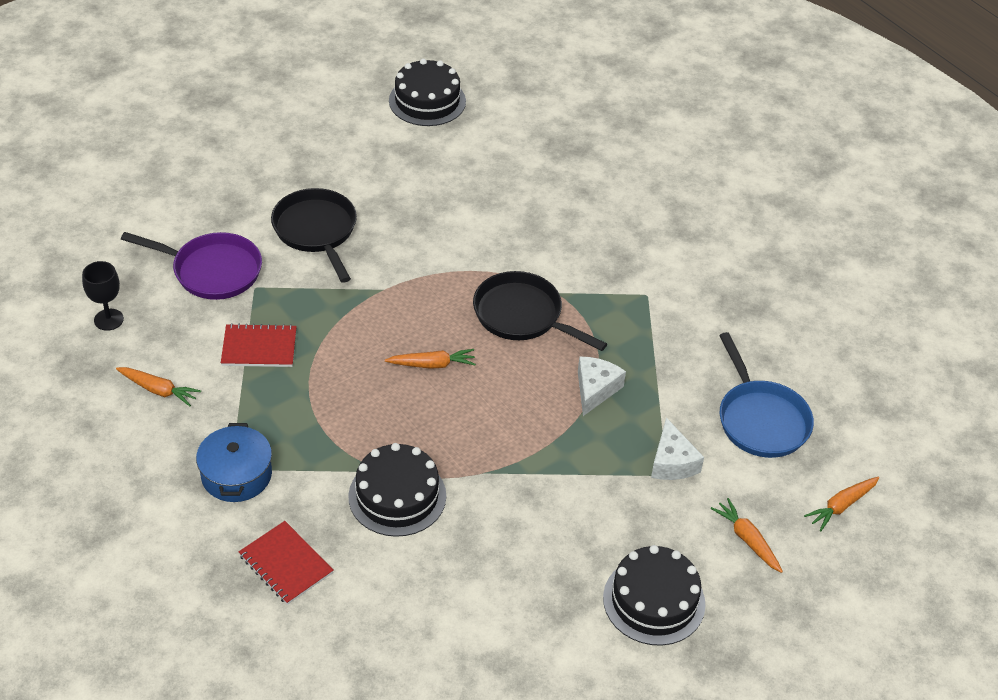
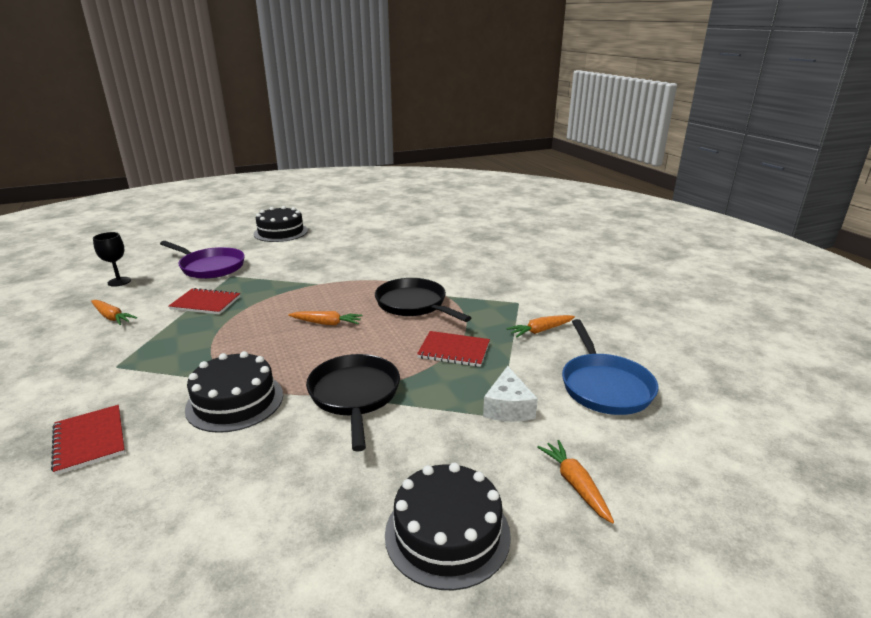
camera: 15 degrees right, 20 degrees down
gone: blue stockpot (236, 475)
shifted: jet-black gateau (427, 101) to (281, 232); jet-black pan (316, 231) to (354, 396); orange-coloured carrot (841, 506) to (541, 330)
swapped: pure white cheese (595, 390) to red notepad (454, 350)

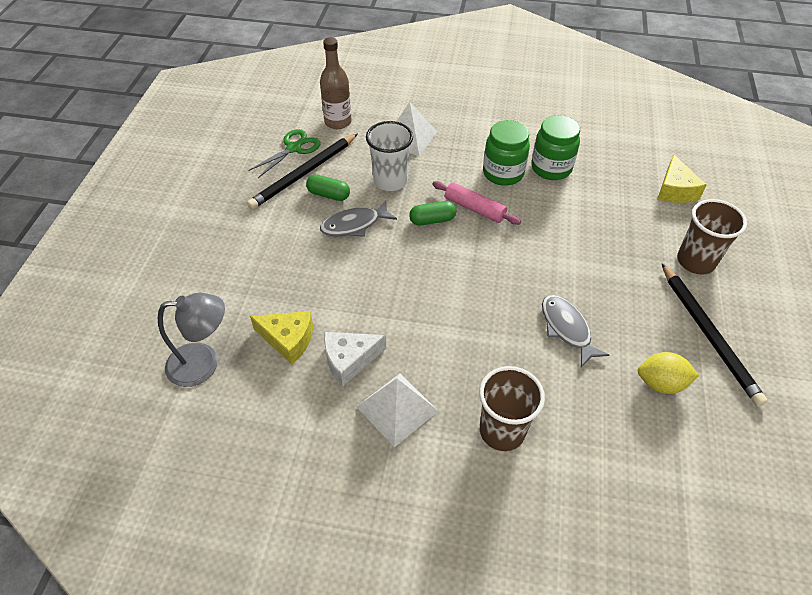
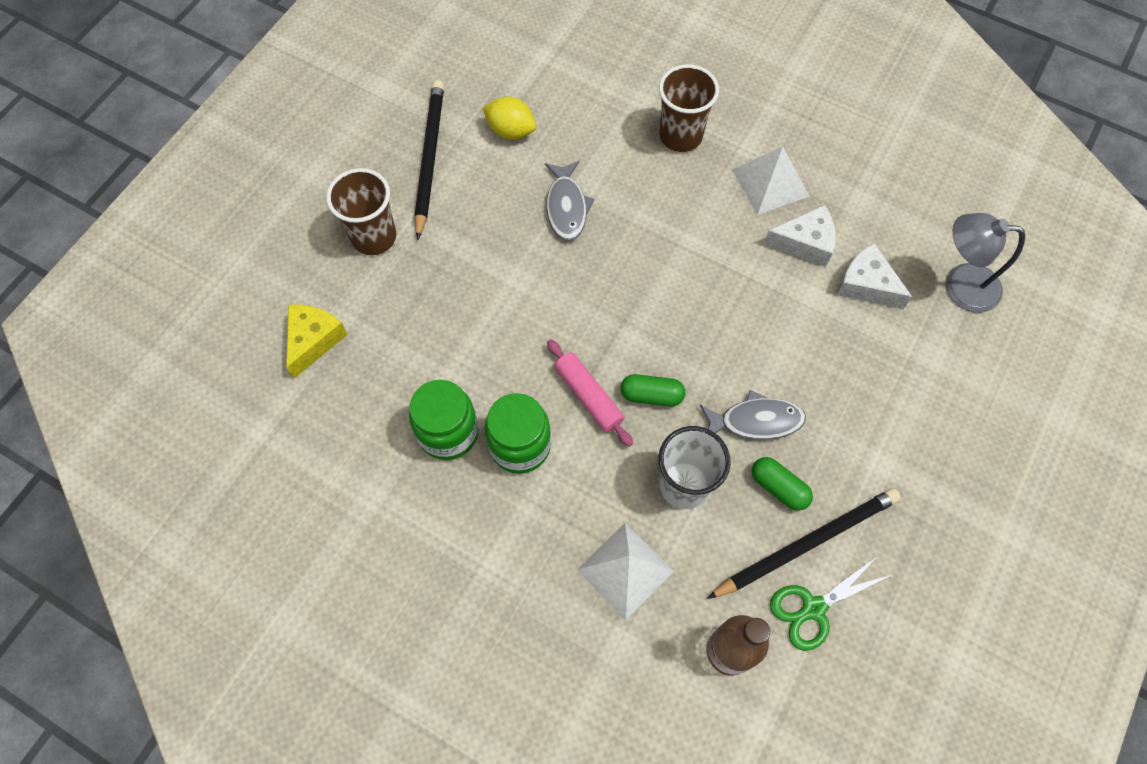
camera: 160 degrees left, 15 degrees up
repainted: golden cheese (288, 339) to pure white cheese (866, 285)

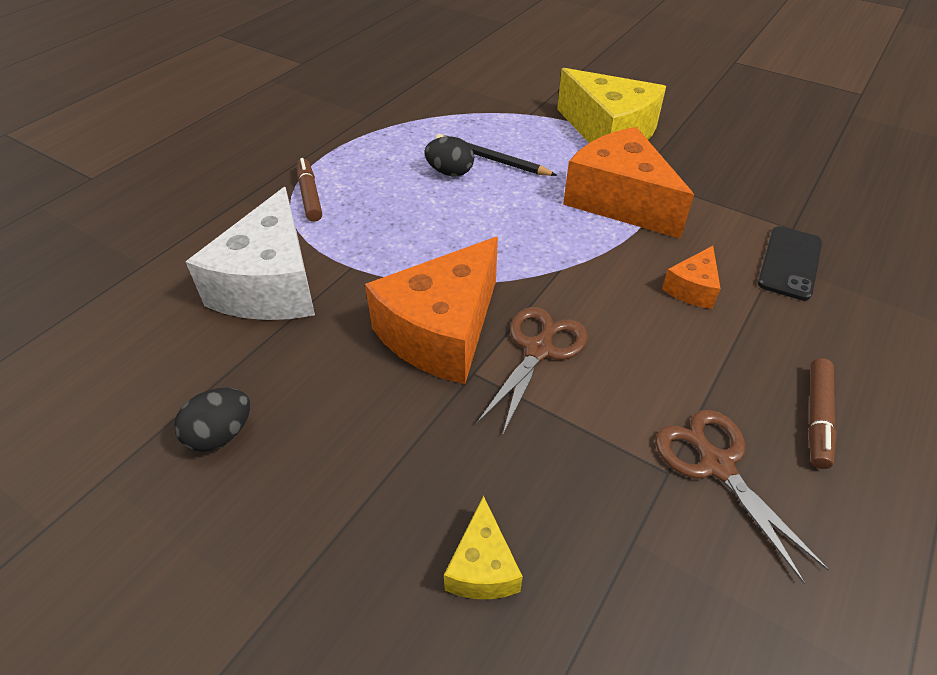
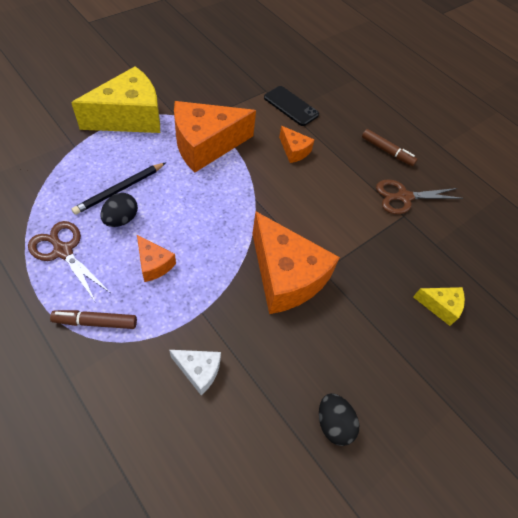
camera: 80 degrees left, 10 degrees up
new: orange-coloured cheese (154, 264)
shifted: brown scissors (538, 350) to (63, 251)
scaled: pure white cheese (271, 285) = (199, 370) x0.47

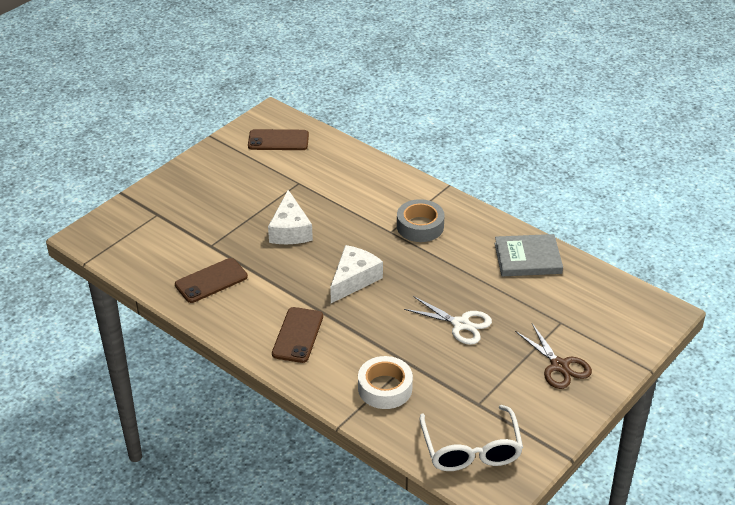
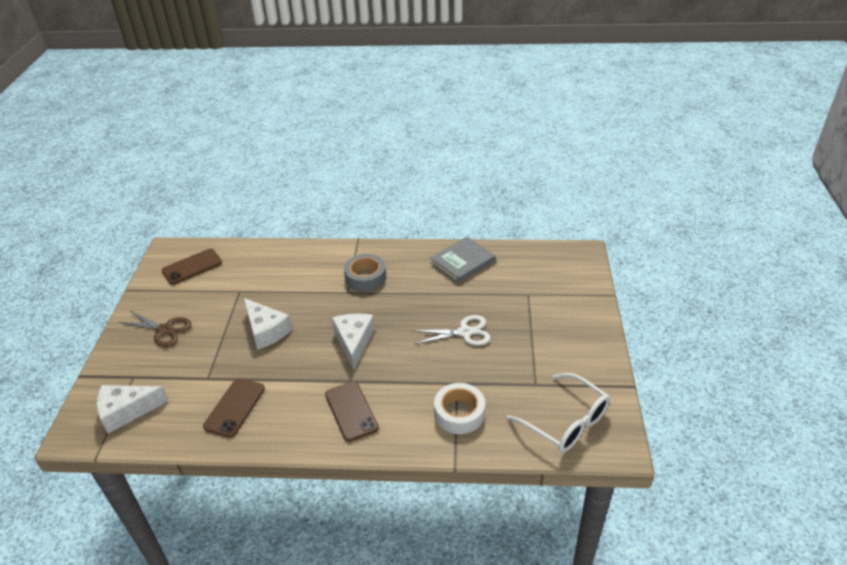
camera: 35 degrees left, 0 degrees up
new: pure white cheese (127, 411)
shifted: brown scissors (559, 366) to (164, 330)

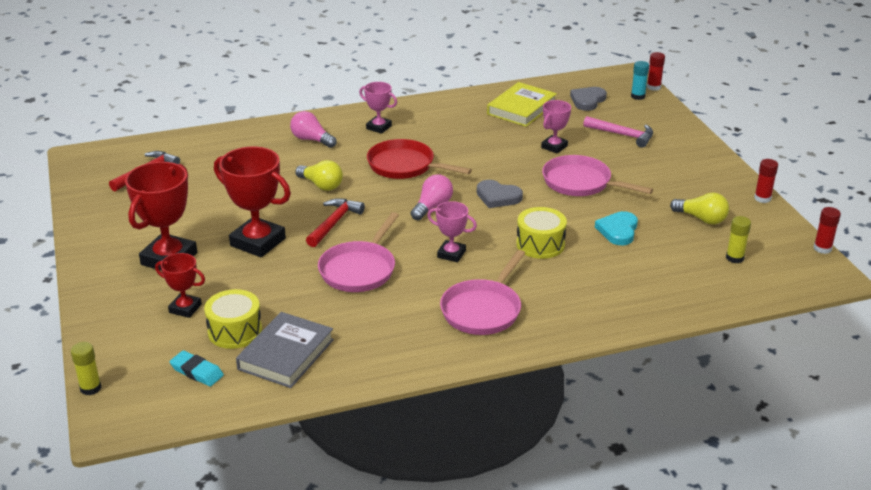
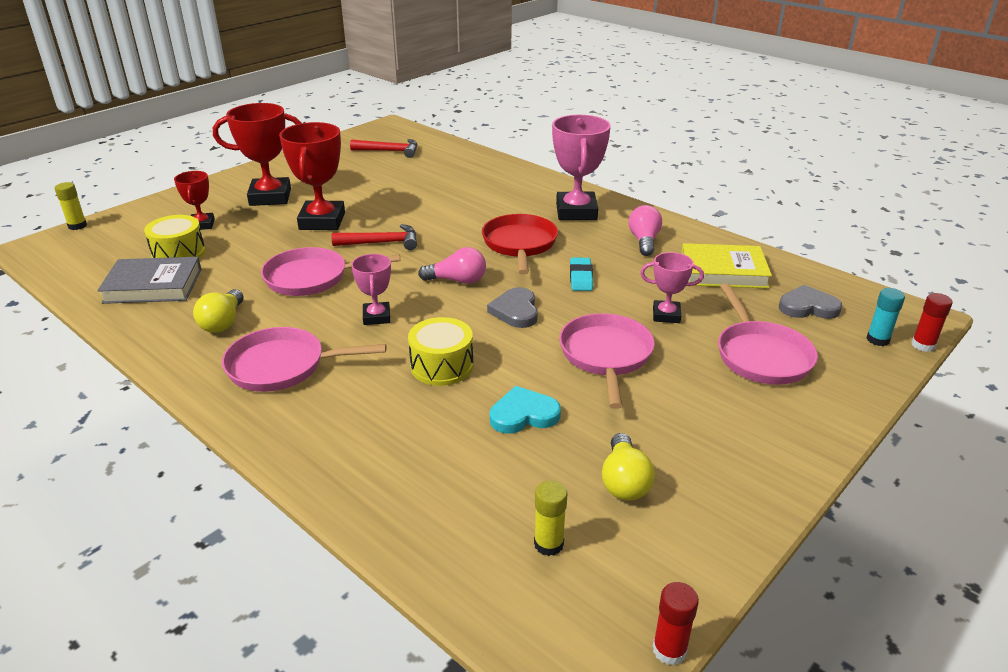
camera: 60 degrees right, 0 degrees up
gone: red glue stick (762, 198)
shifted: rose-pink light bulb (311, 140) to (644, 241); golden light bulb (321, 185) to (223, 322); teal pencil eraser (197, 372) to (580, 277)
swapped: rose-pink claw hammer (623, 135) to rose-pink pan (761, 355)
scaled: rose-pink award cup (379, 127) = (576, 211) x1.81

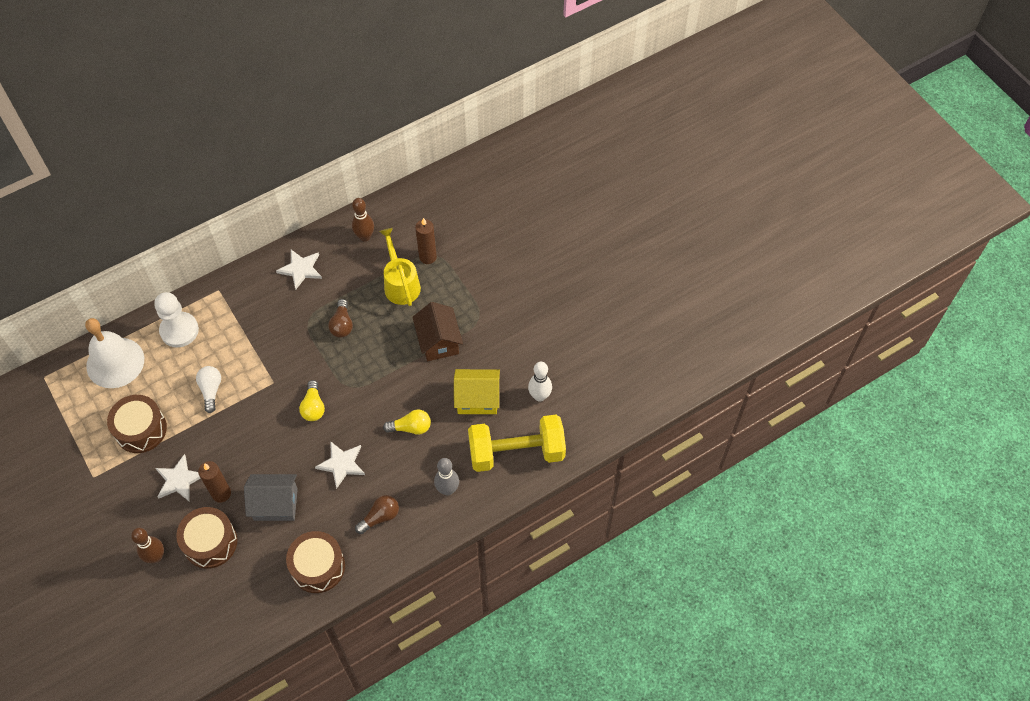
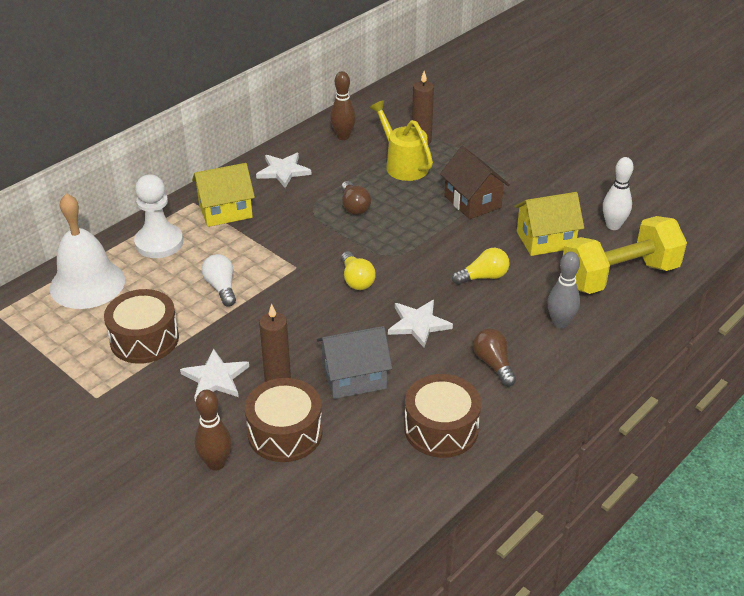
camera: 15 degrees left, 20 degrees down
new: golden toy house (225, 211)
rotated: brown light bulb (380, 517) = (493, 364) 60 degrees counterclockwise

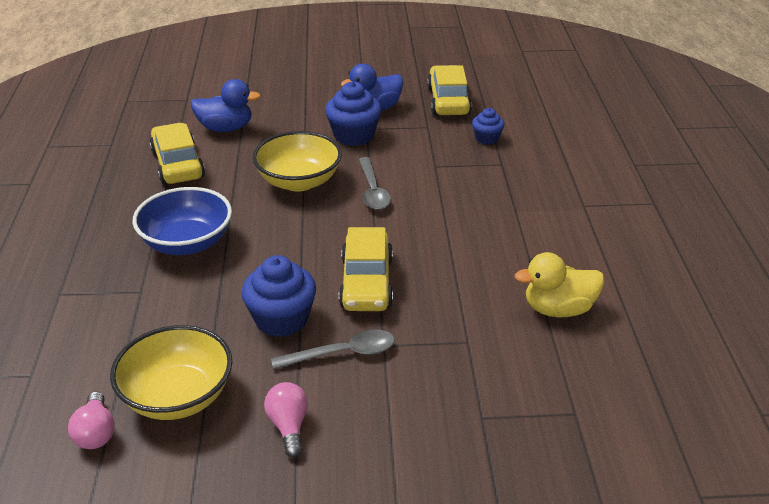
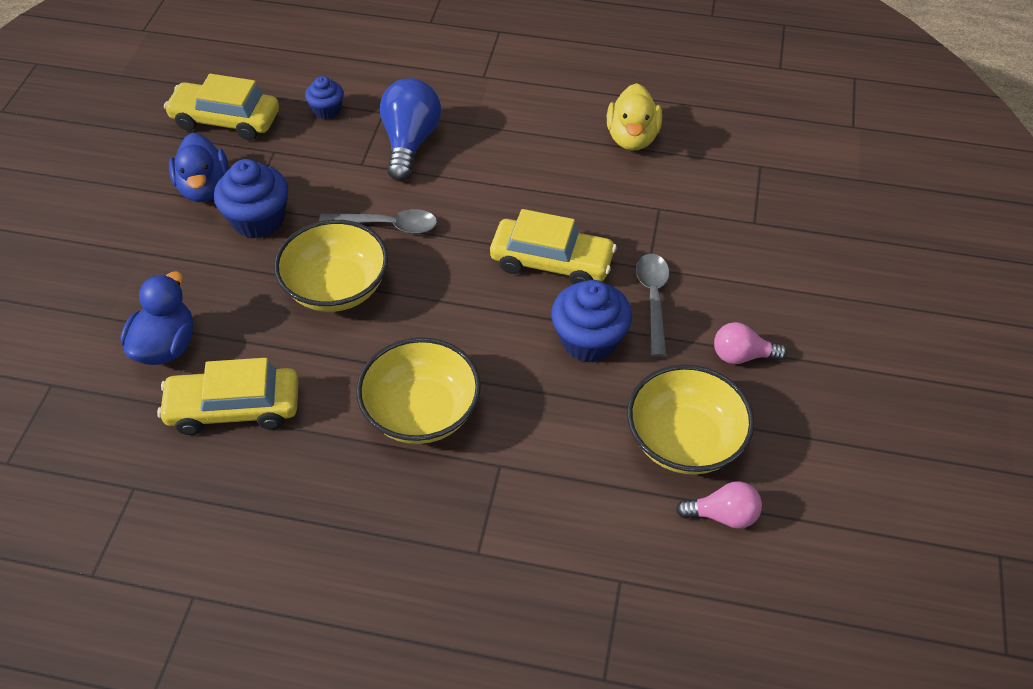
camera: 75 degrees left, 15 degrees up
new: blue light bulb (410, 142)
repainted: blue bowl (187, 243) to golden bowl (421, 412)

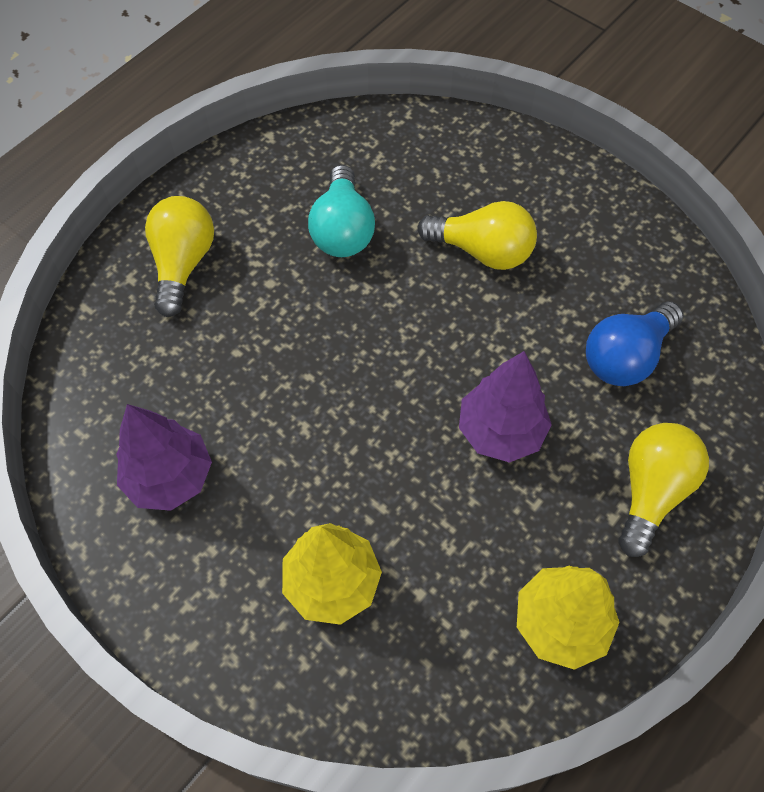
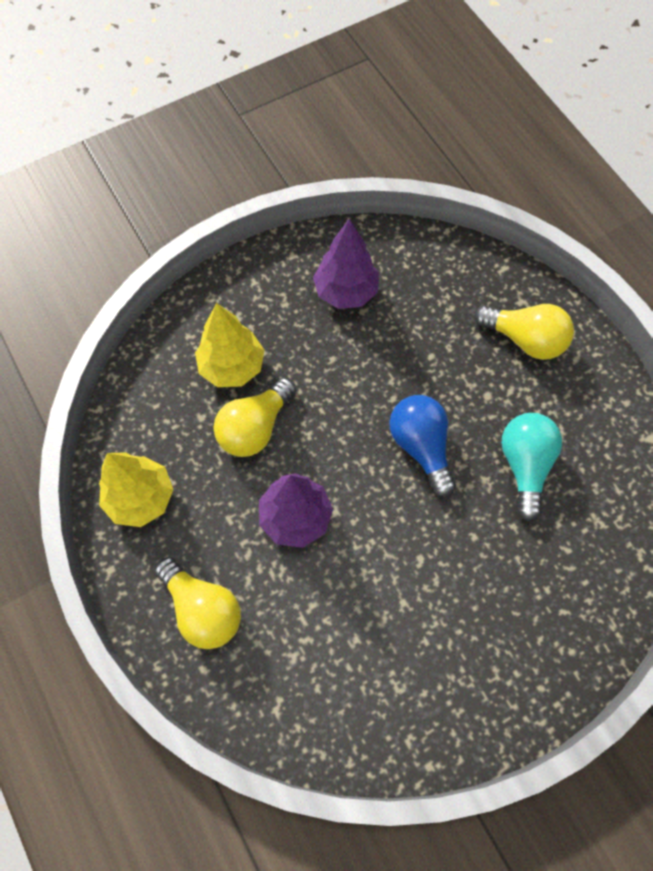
camera: 110 degrees right, 5 degrees up
shifted: golden light bulb (482, 251) to (255, 428); blue light bulb (625, 357) to (421, 447)
rotated: teal light bulb (342, 230) = (525, 465) 75 degrees clockwise

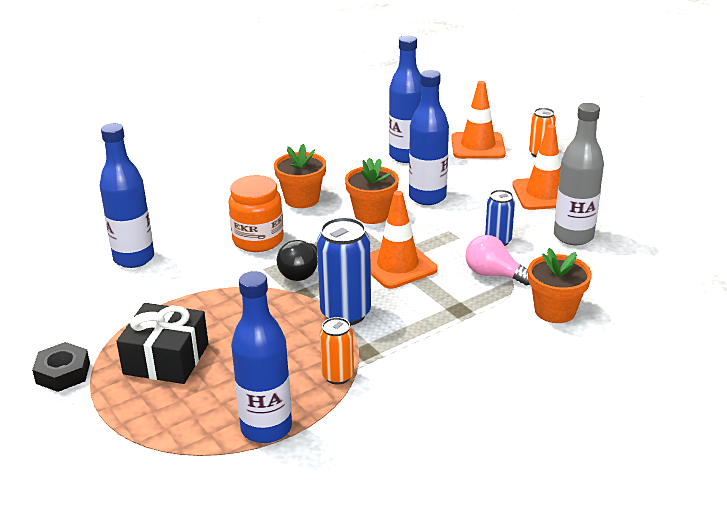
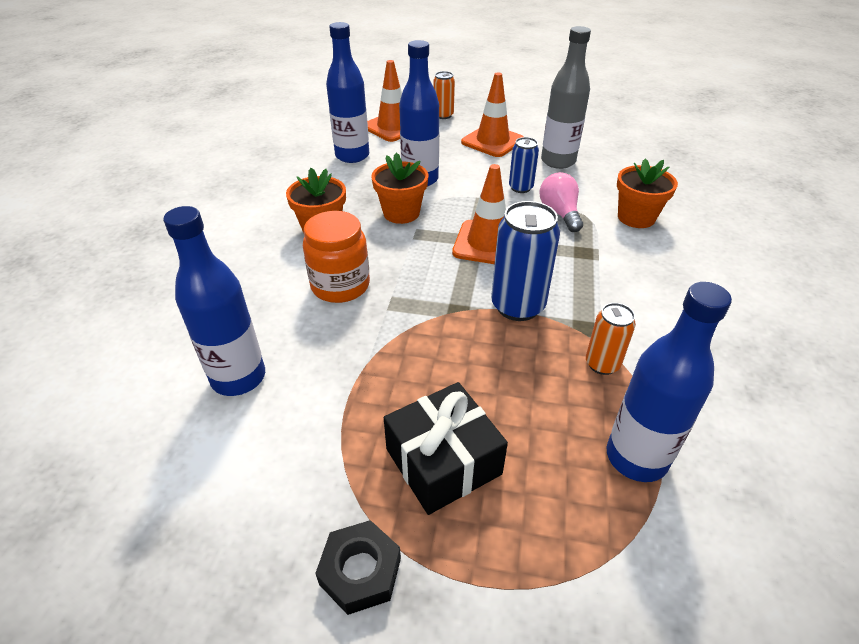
camera: 45 degrees left, 10 degrees up
gone: jet-black light bulb (302, 272)
rotated: rose-pink light bulb (494, 274) = (559, 213) 90 degrees clockwise

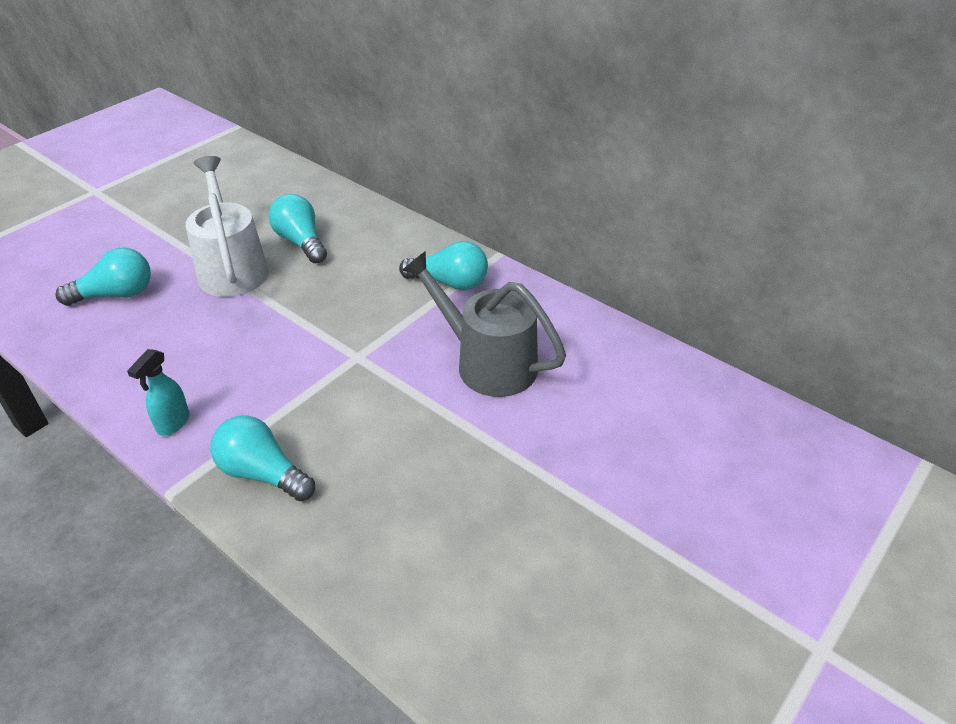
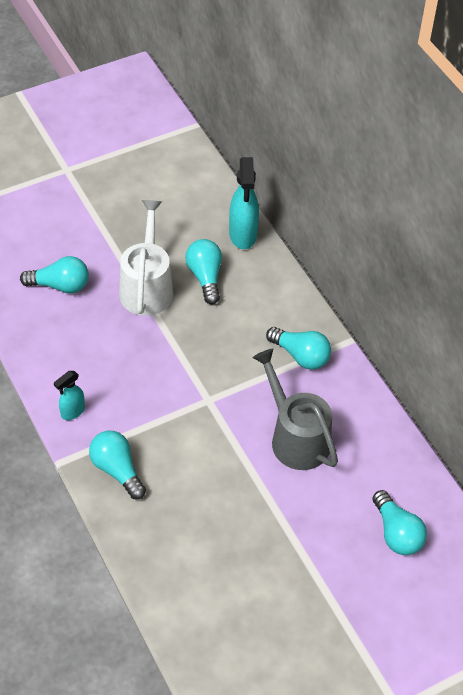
camera: 20 degrees right, 10 degrees up
new: teal spray bottle (243, 235); teal light bulb (396, 533)

